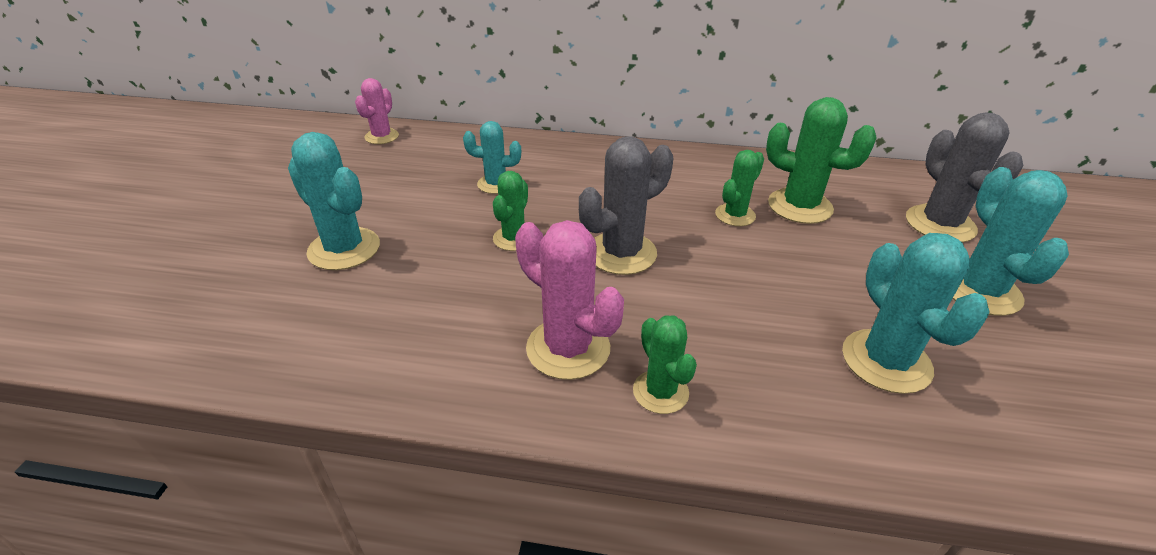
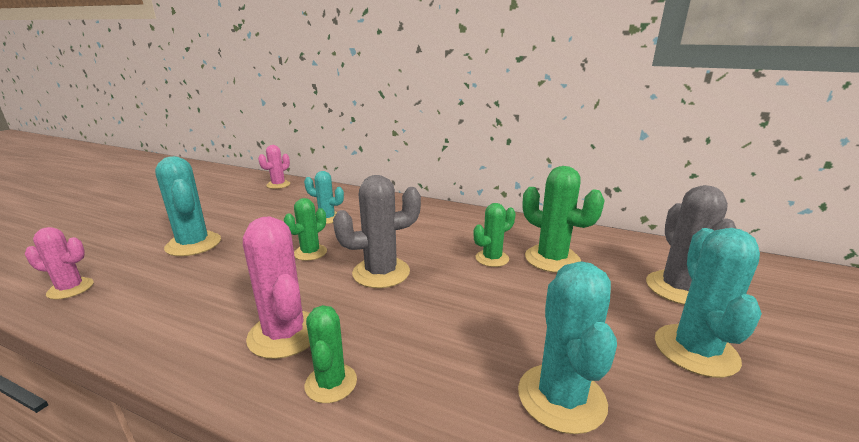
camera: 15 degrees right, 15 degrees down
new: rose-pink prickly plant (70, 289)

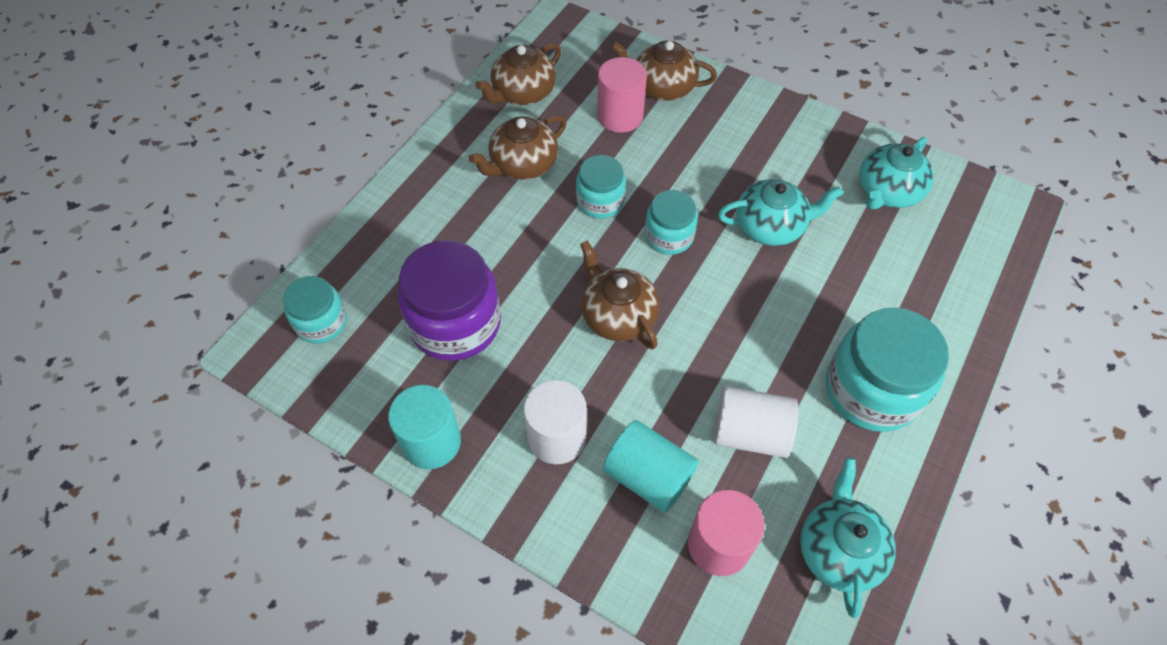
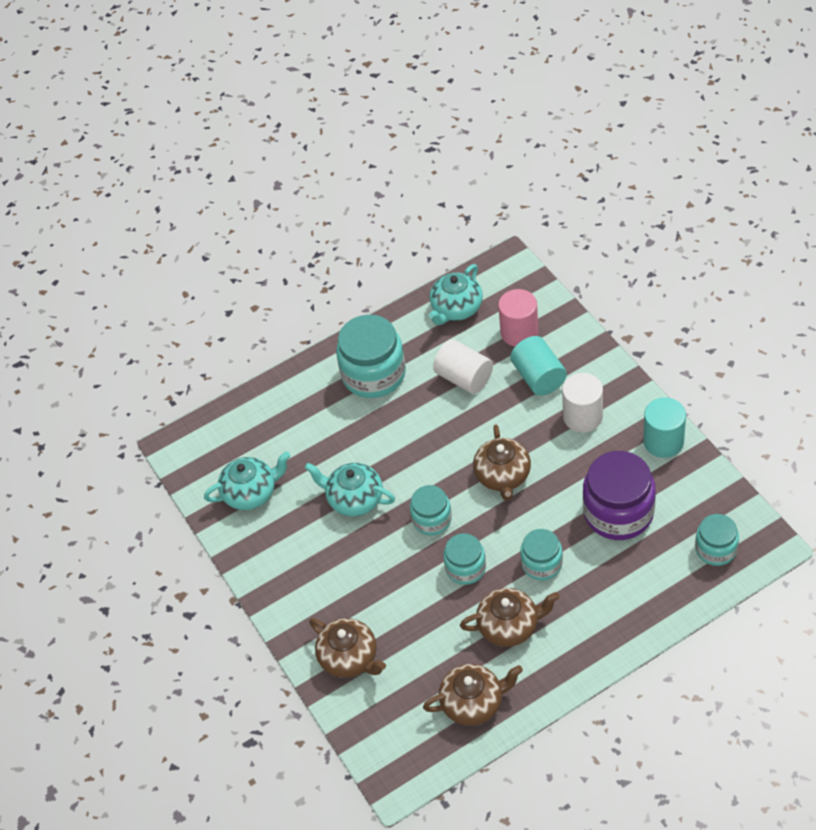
camera: 145 degrees left, 5 degrees down
gone: rose-pink solid cylinder (620, 116)
new: teal jar (542, 563)

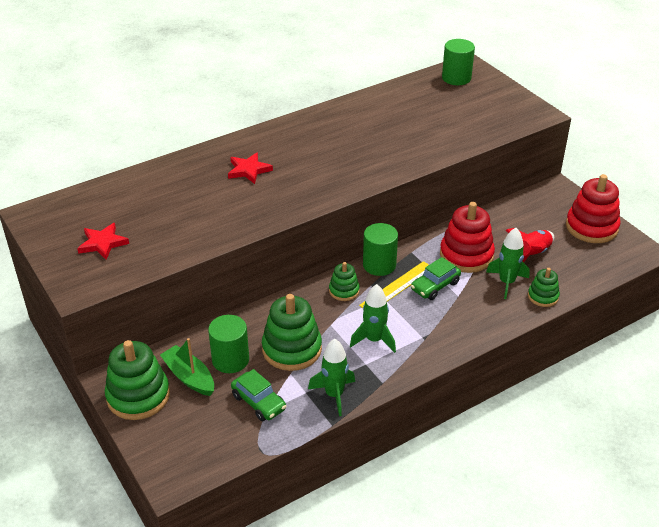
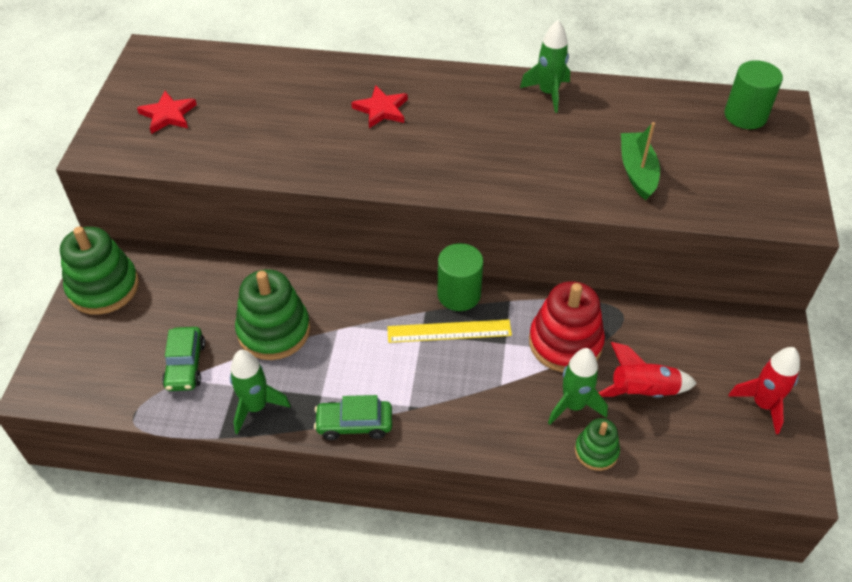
camera: 40 degrees right, 10 degrees up
gone: emerald stacking toy (344, 291); emerald solid cylinder (230, 360)
shifted: emerald toy car (435, 286) to (354, 424); emerald spaceship (374, 340) to (548, 93); emerald boat (189, 377) to (637, 171)
swapped: red stacking toy (591, 227) to red spaceship (763, 404)

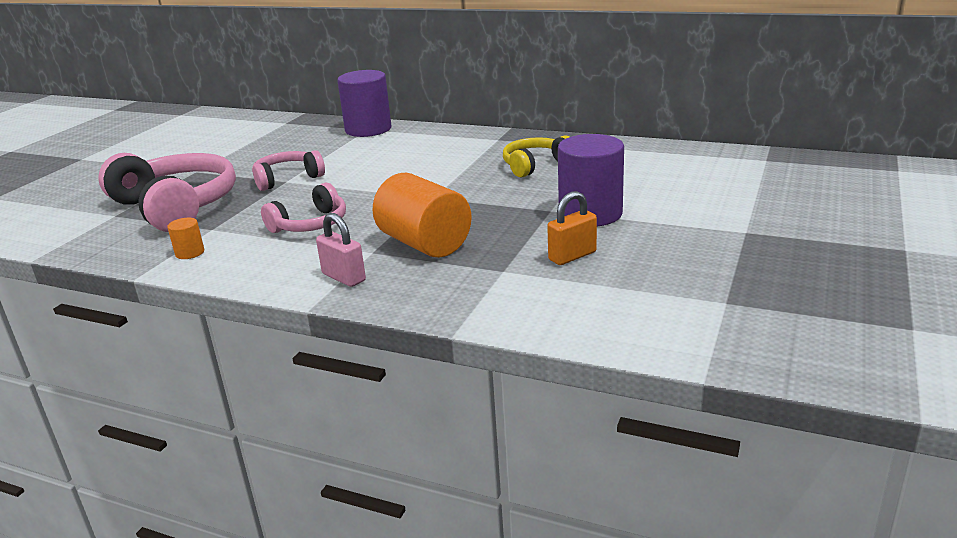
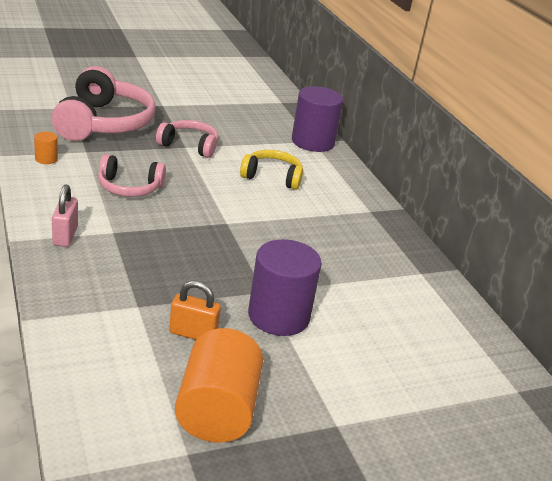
camera: 40 degrees right, 5 degrees up
shifted: golden headphones (536, 165) to (272, 177); orange-coloured solid cylinder (424, 244) to (217, 410)

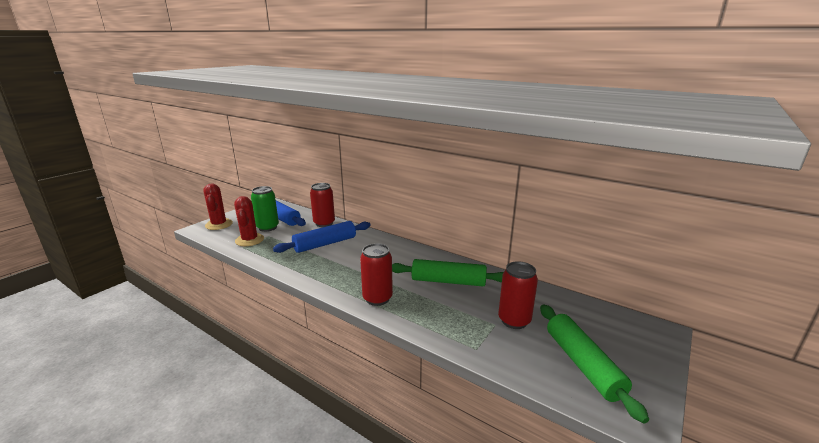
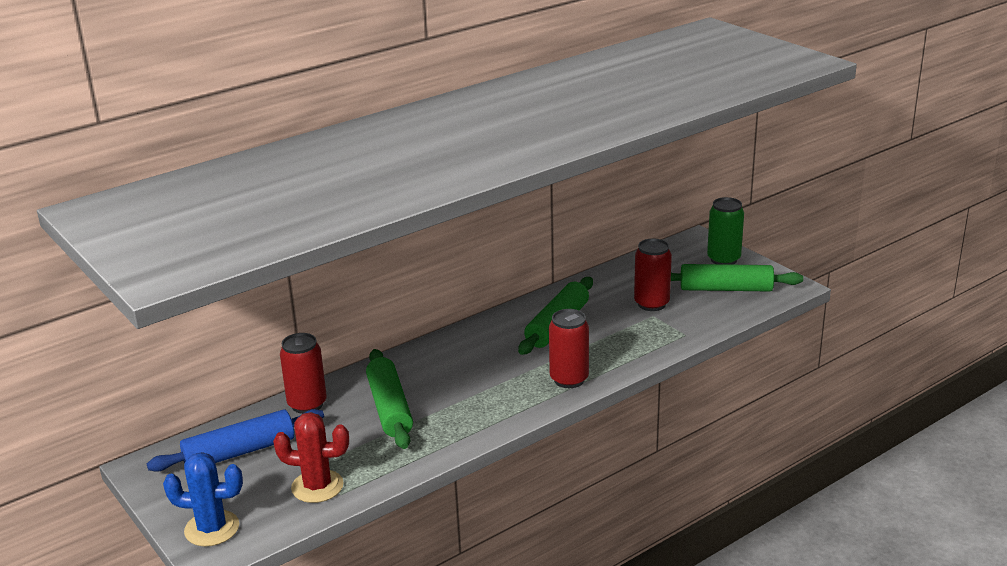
camera: 70 degrees left, 5 degrees up
shifted: emerald soda can (268, 227) to (723, 259)
repainted: red prickly plant (219, 224) to blue prickly plant (212, 528); blue dough roller (325, 244) to emerald dough roller (390, 408)

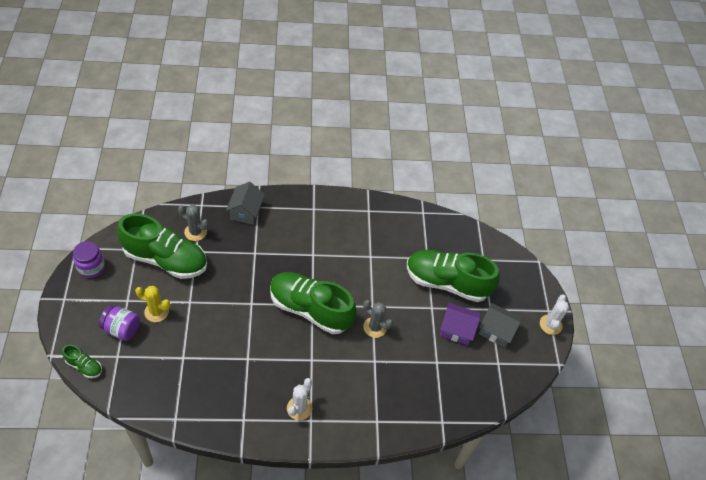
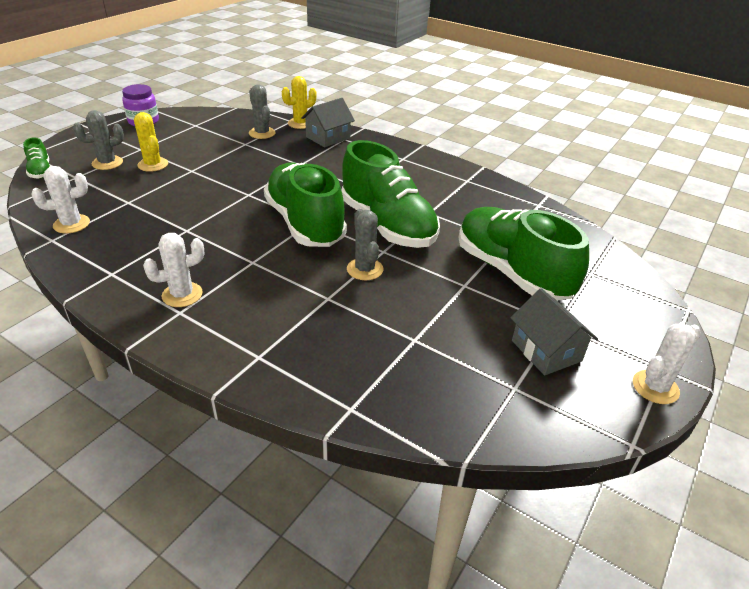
camera: 40 degrees right, 15 degrees down
gone: purple toy house (457, 329)
new: golden prickly plant (300, 123); pure white prickly plant (71, 224)
shifted: emerald shoe (166, 260) to (387, 225)
swapped: purple jar (122, 329) to gray prickly plant (107, 163)

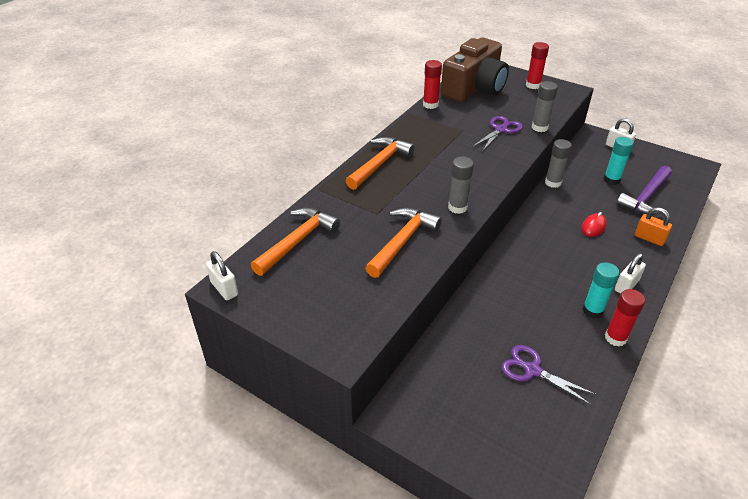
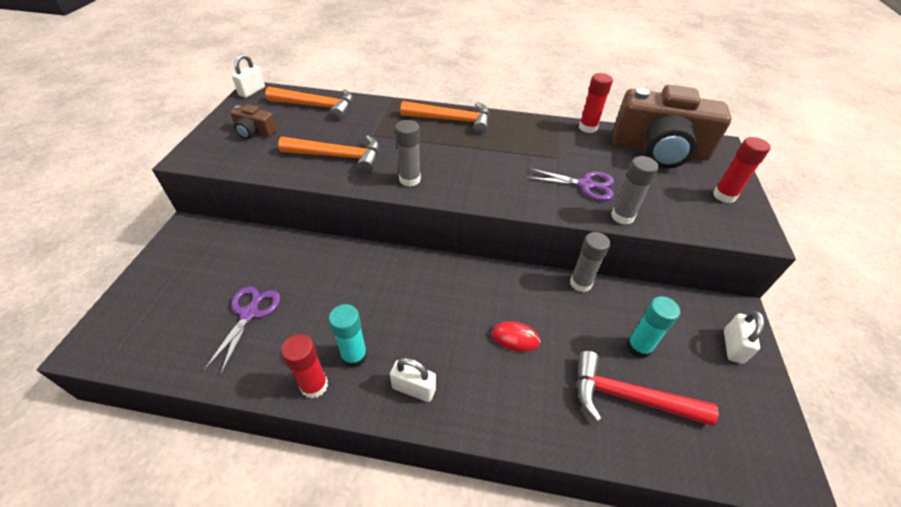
camera: 65 degrees right, 5 degrees up
gone: orange-coloured padlock (649, 238)
new: brown camera (255, 132)
repainted: purple claw hammer (646, 197) to red claw hammer (628, 397)

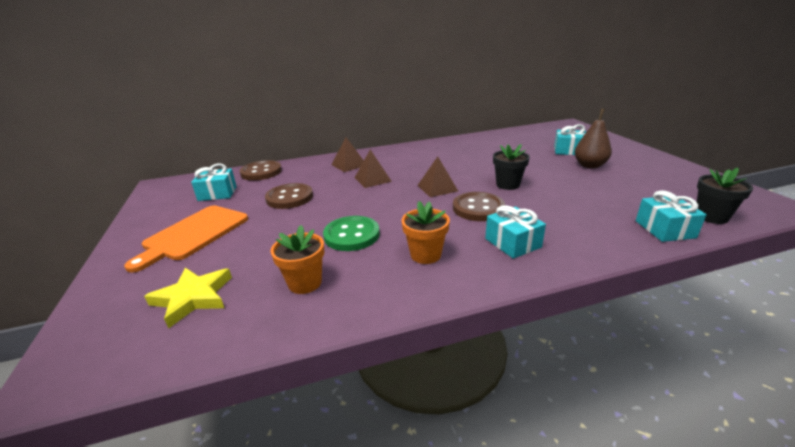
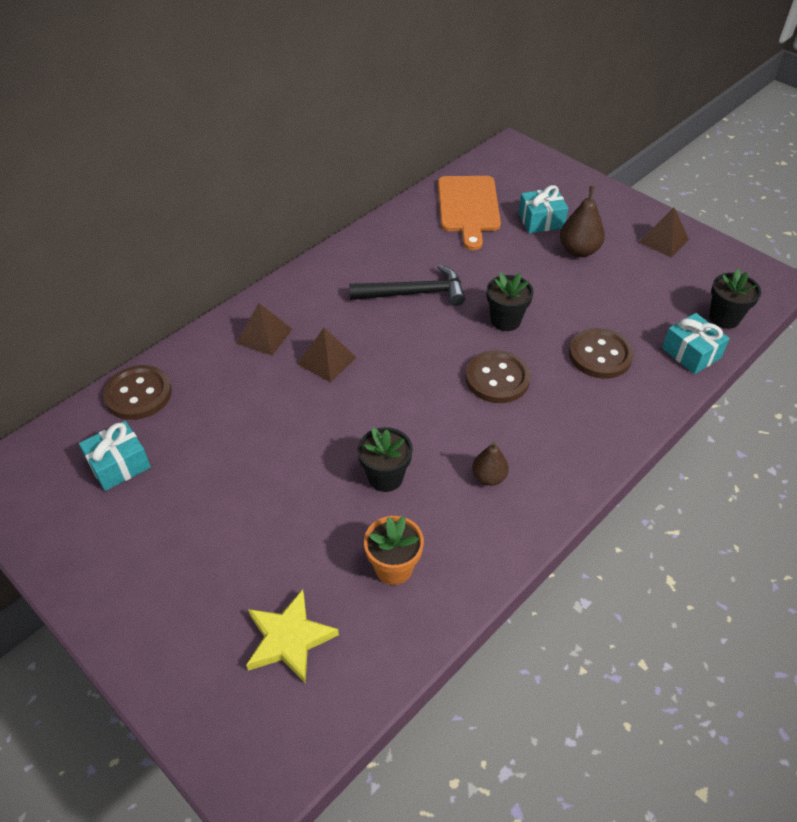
camera: 30 degrees left, 20 degrees up
gone: teal present (513, 243)
new: jet-black claw hammer (414, 293)
shifted: brown solid pyramid (437, 188) to (663, 240); brown button (289, 198) to (600, 355); orange-coloured chopping board (193, 234) to (468, 207)
swapped: orange-coloured flower pot (425, 255) to brown pear fruit (489, 477); emerald button (352, 235) to jet-black flower pot (385, 477)

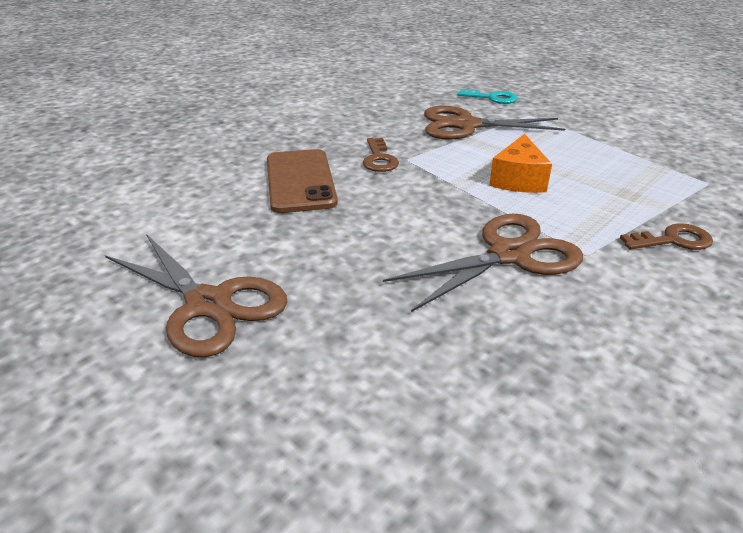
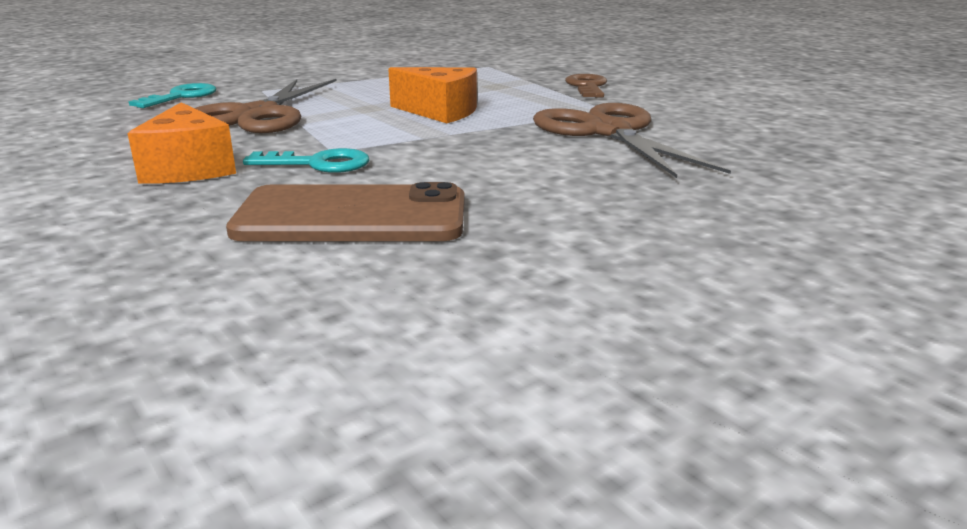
camera: 80 degrees left, 10 degrees down
gone: brown scissors (208, 304)
new: orange-coloured cheese (188, 168)
repainted: brown latchkey (379, 159) to teal latchkey (318, 164)

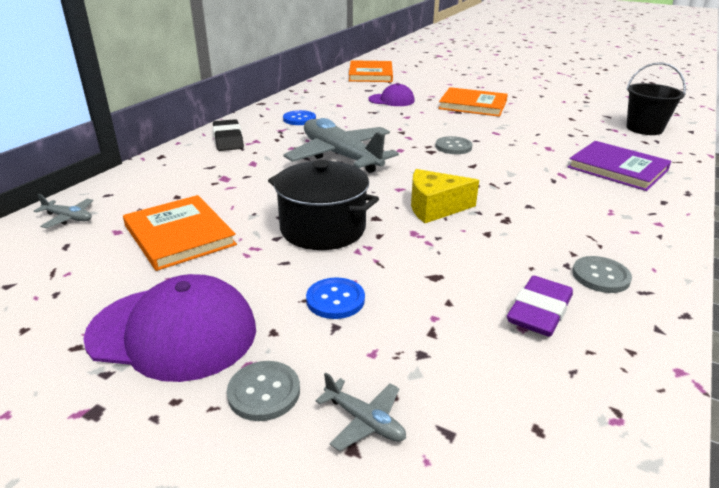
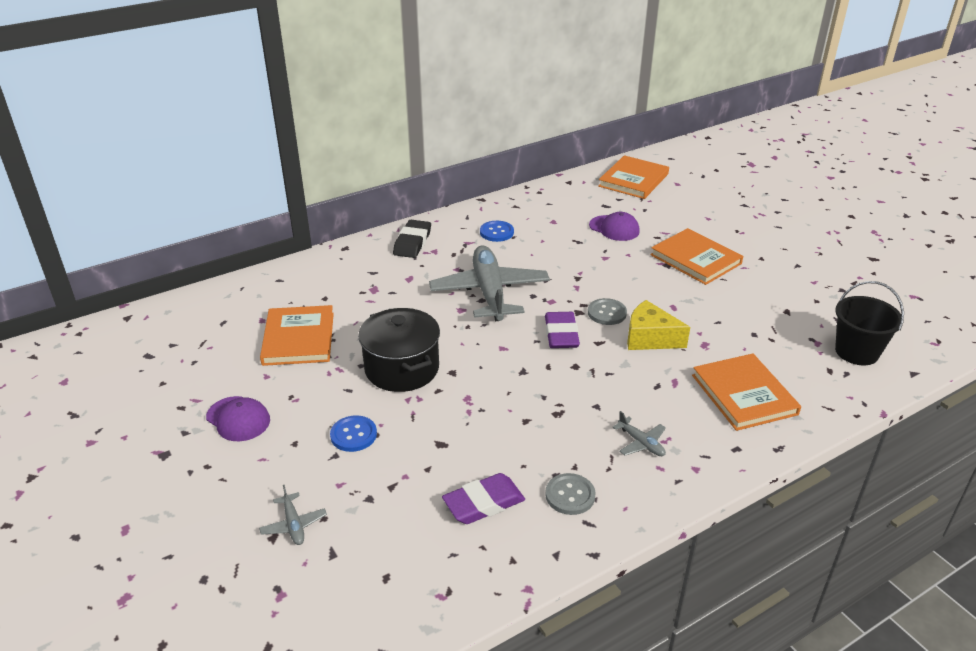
camera: 30 degrees right, 5 degrees up
gone: gray button (264, 392)
new: purple pencil eraser (561, 334)
shifted: golden cheese (435, 207) to (650, 338); gray toy plane (68, 218) to (641, 443)
repainted: purple hardcover (617, 169) to orange-coloured hardcover (744, 394)
scaled: purple cap (173, 332) = (238, 419) x0.58

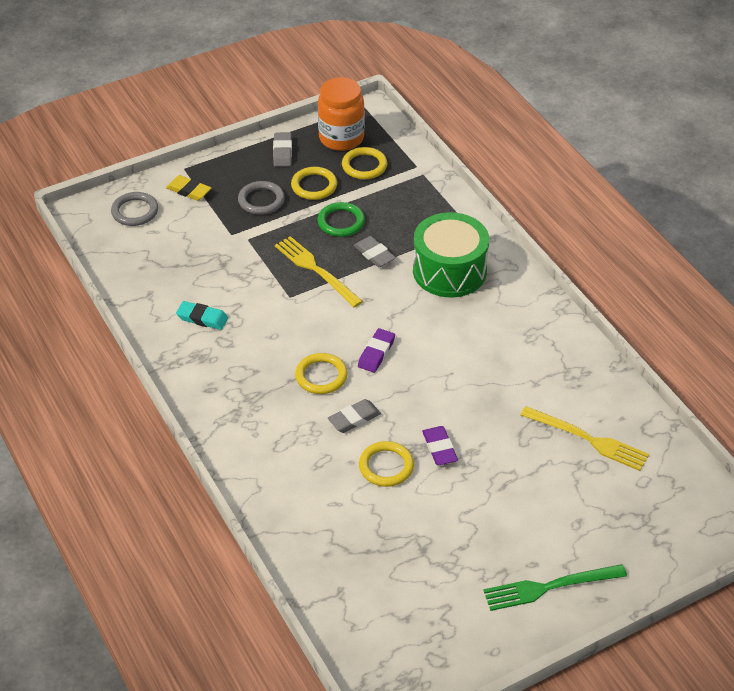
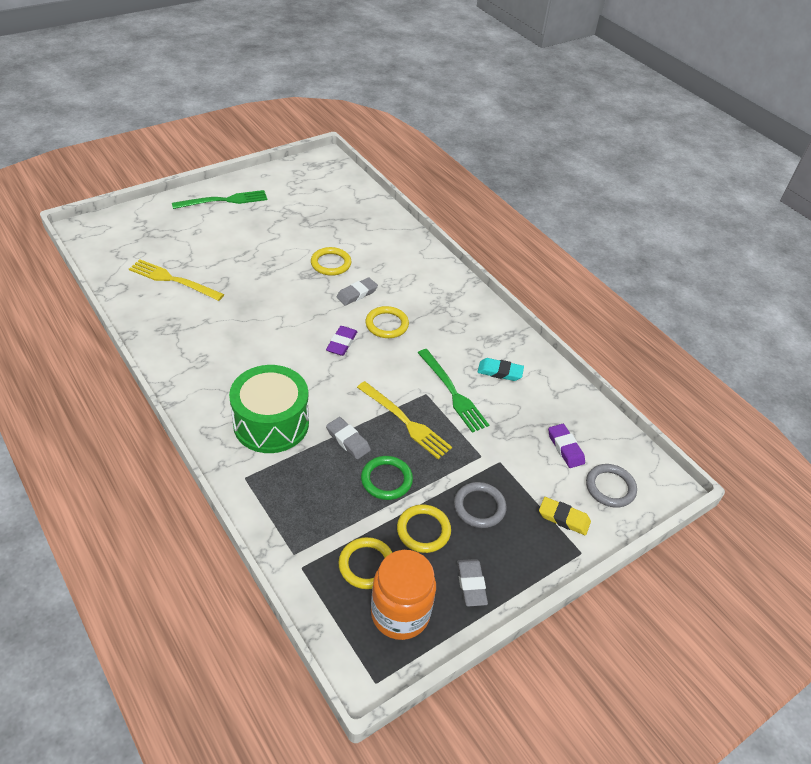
camera: 170 degrees right, 0 degrees up
new: emerald fork (452, 392)
shifted: purple pencil eraser (439, 448) to (565, 448)

